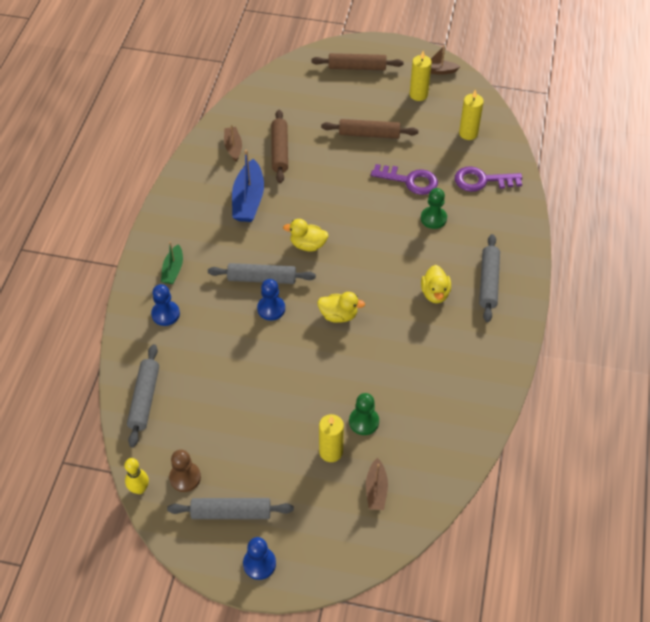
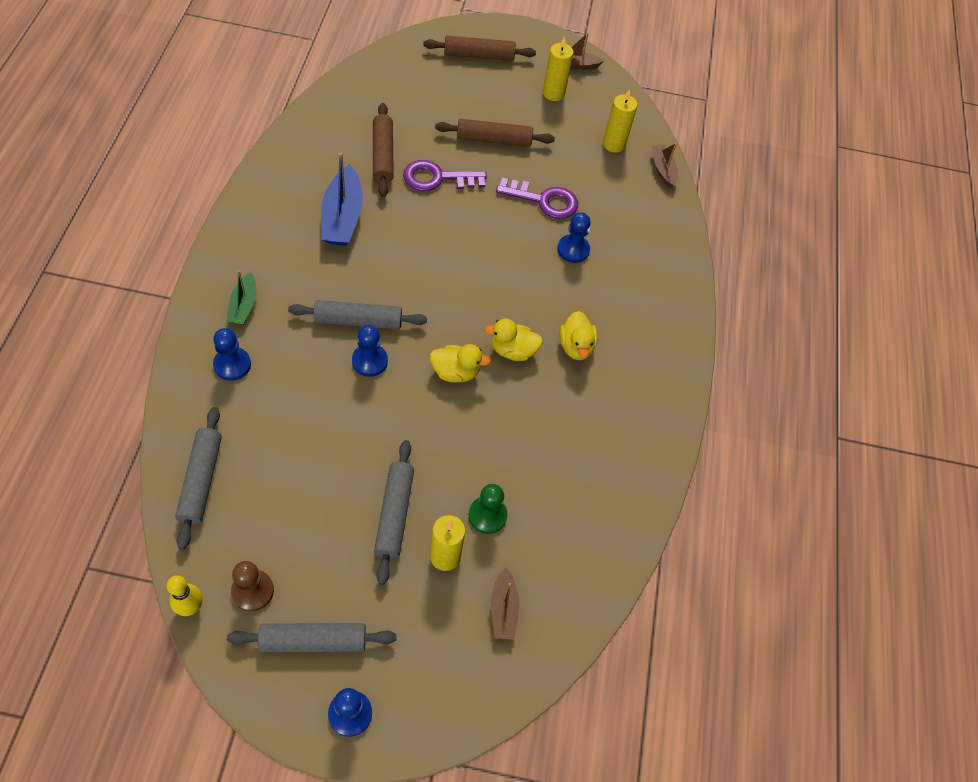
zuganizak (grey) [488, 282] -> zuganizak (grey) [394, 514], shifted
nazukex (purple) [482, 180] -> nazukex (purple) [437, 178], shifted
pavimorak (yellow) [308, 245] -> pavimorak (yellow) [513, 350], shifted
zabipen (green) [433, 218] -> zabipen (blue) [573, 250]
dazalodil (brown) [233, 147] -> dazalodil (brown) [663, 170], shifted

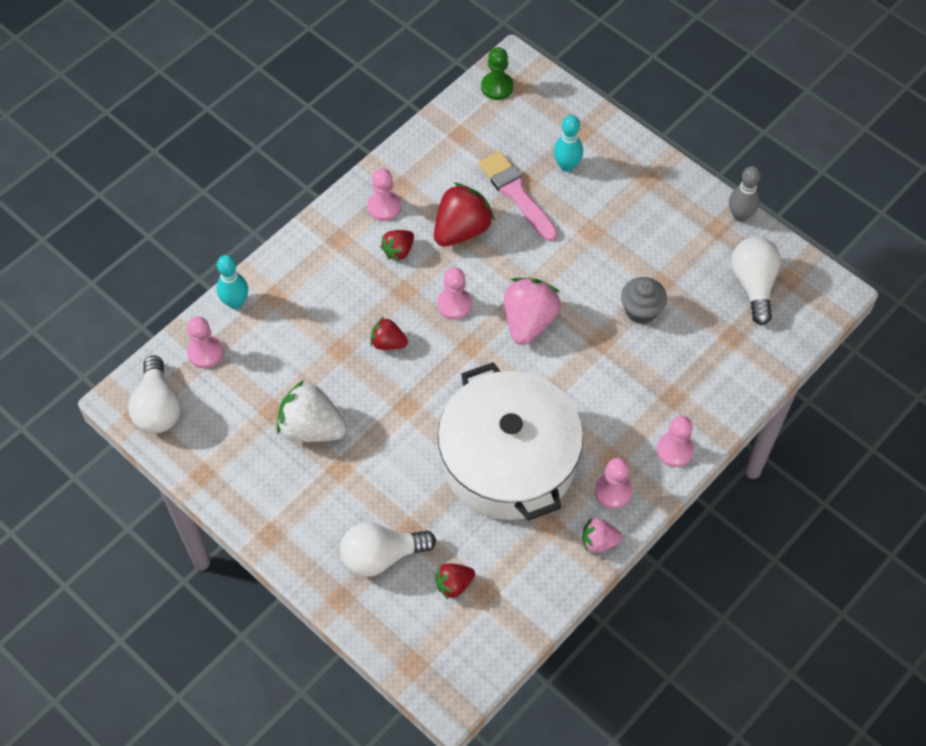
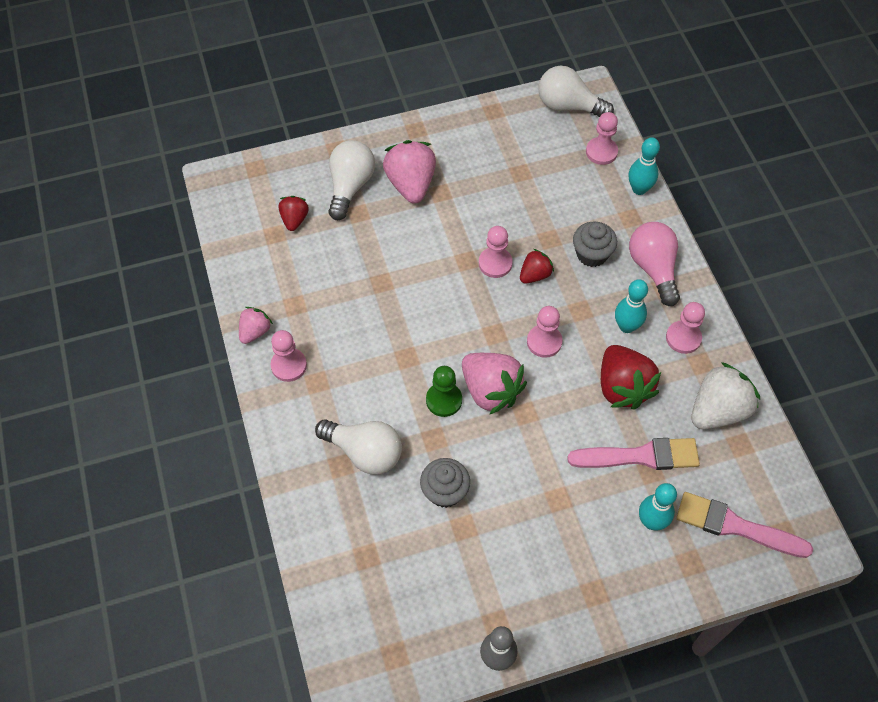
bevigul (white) [753, 285] -> bevigul (white) [364, 452], shifted
none -> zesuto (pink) [411, 184]
zabipen (green) [497, 87] -> zabipen (green) [444, 400], shifted
zabipen (pink) [674, 450] -> zabipen (pink) [495, 263], shifted
none -> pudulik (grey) [592, 254]
zesuto (red) [398, 251] -> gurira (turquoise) [626, 326]
none -> bevigul (pink) [653, 268]
none -> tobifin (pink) [735, 526]
zesuto (white) [312, 428] -> zesuto (white) [717, 410], shifted
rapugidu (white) [508, 460] -> none

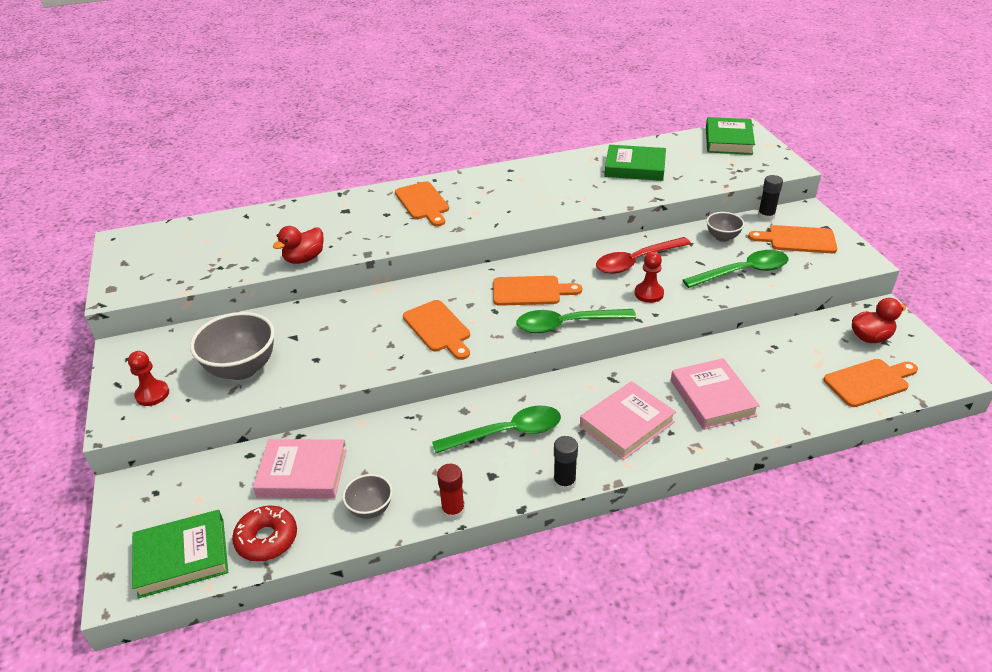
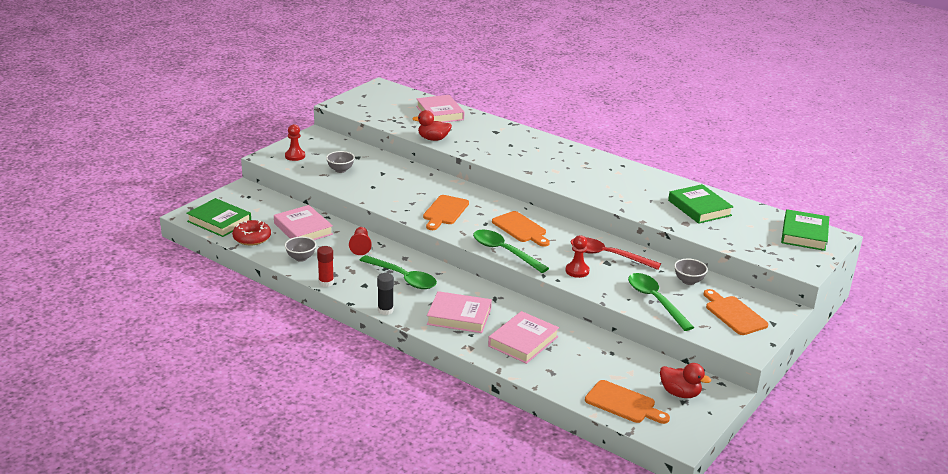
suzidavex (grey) [242, 369] -> suzidavex (grey) [340, 170], x0.54
none -> zabipen (red) [360, 246]
none -> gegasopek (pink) [440, 113]
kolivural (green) [743, 272] -> kolivural (green) [655, 301], 150 degrees counterclockwise
gegasopek (green) [728, 140] -> gegasopek (green) [804, 234], 45 degrees counterclockwise
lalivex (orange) [423, 203] -> none
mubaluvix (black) [766, 216] -> none

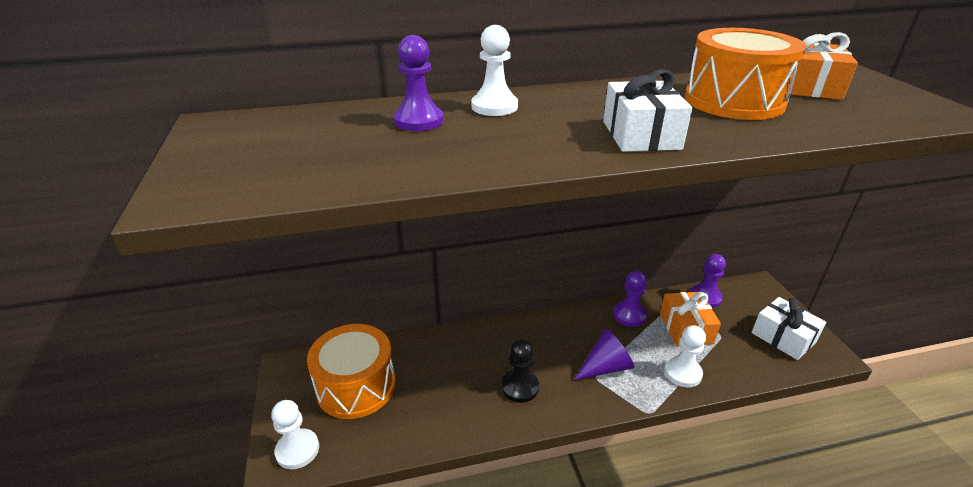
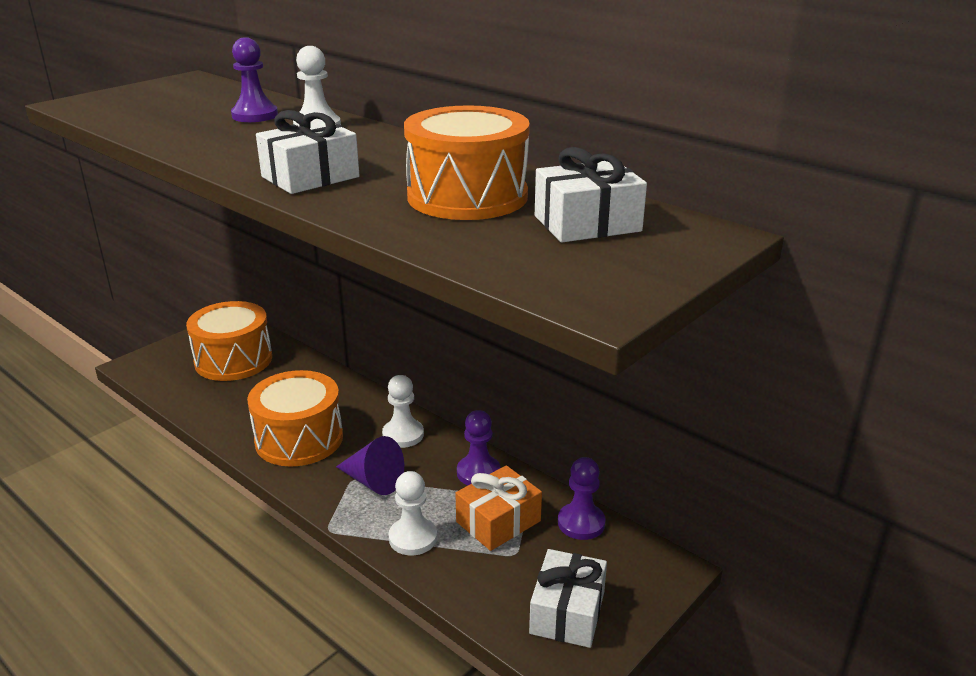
zabipen (black) [519, 387] -> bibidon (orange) [299, 439]
zabipen (white) [297, 450] -> zabipen (white) [403, 435], shifted
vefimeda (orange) [809, 87] -> vefimeda (white) [587, 224]

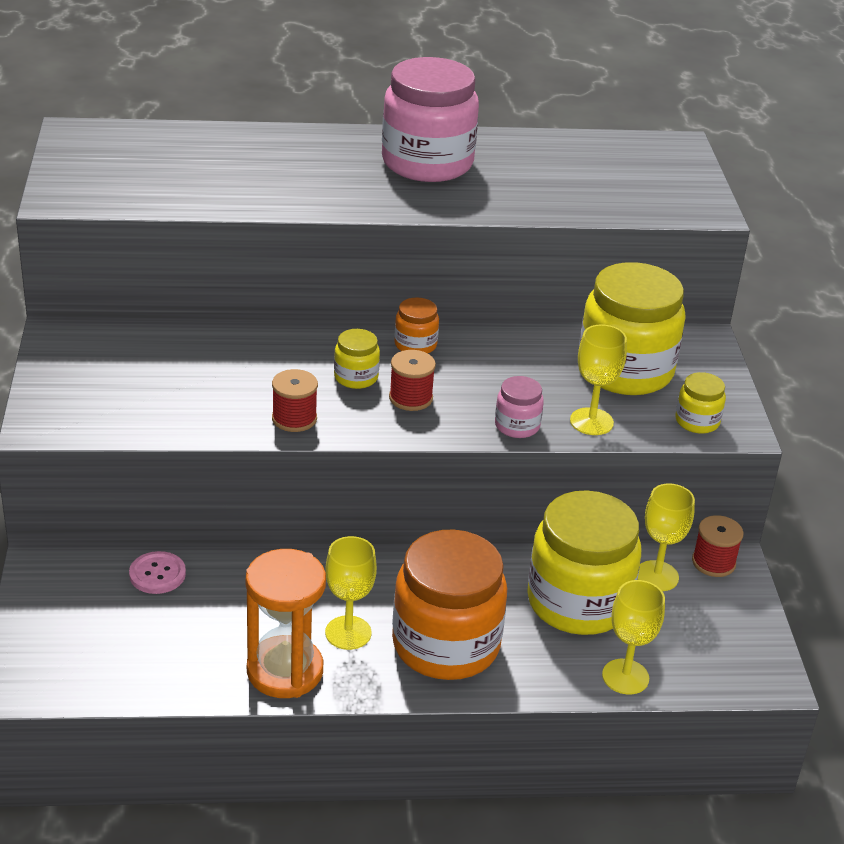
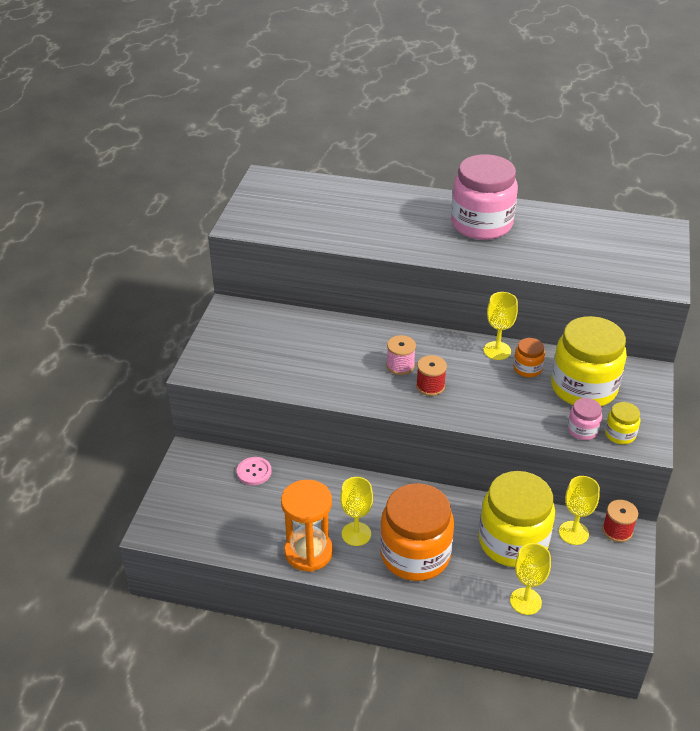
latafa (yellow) [356, 377] -> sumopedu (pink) [400, 365]
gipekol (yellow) [591, 421] -> gipekol (yellow) [497, 351], shifted
latafa (orange) [415, 345] -> latafa (orange) [527, 368], shifted
latafa (pink) [517, 426] -> latafa (pink) [582, 430], shifted
sumopedu (red) [294, 418] -> none

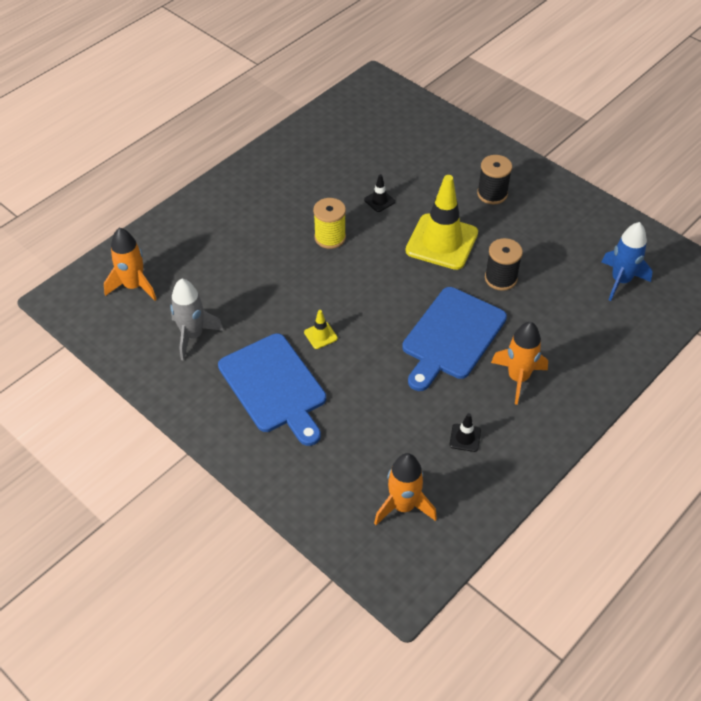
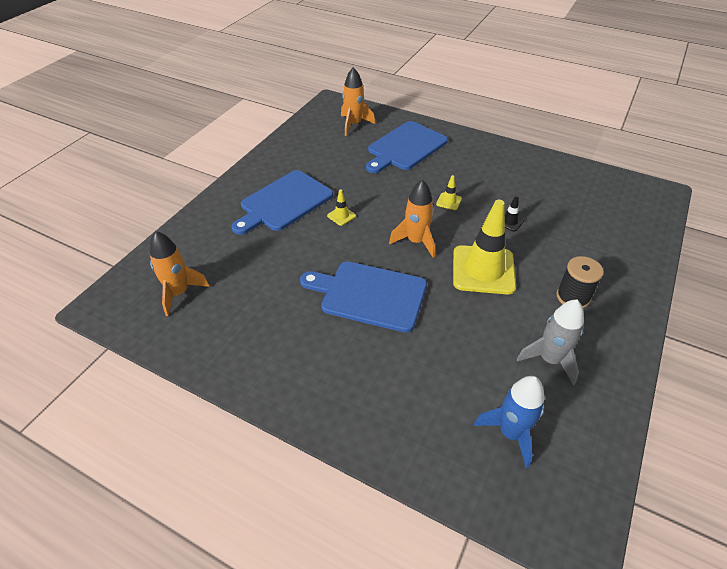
none -> lalivex (blue) [405, 147]
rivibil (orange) [518, 378] -> rivibil (orange) [416, 241], shifted
sumopedu (yellow) [330, 237] -> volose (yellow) [449, 201]
rivibil (grey) [192, 336] -> rivibil (grey) [549, 360], shifted
volose (black) [465, 438] -> none
sumopedu (black) [500, 278] -> none

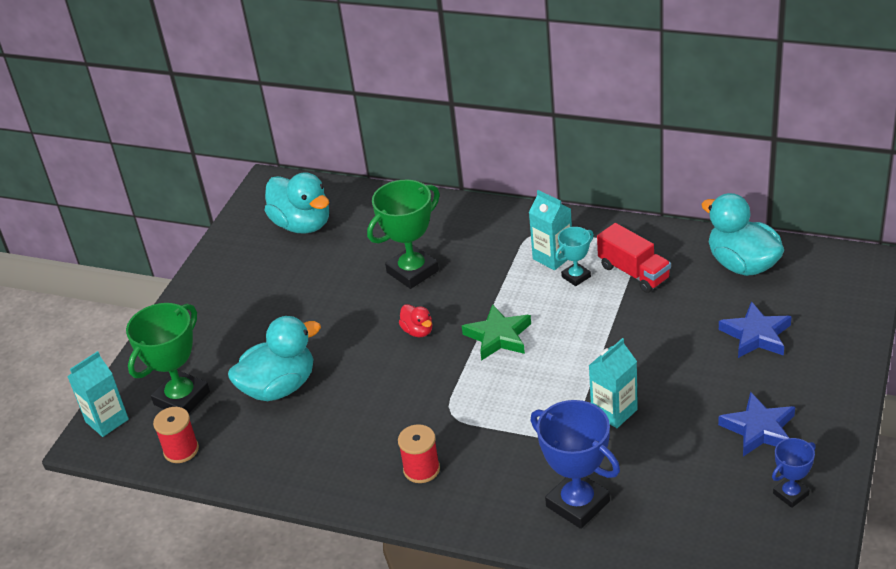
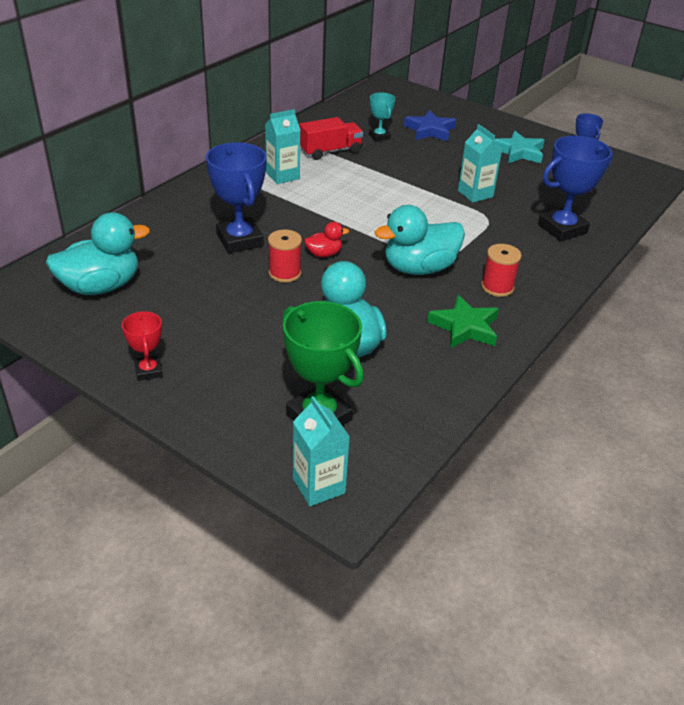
none -> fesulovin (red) [148, 371]
fesulovin (green) [412, 271] -> fesulovin (blue) [240, 240]
sumopedu (red) [181, 450] -> sumopedu (red) [285, 273], shifted
fesulovin (turquoise) [576, 277] -> fesulovin (turquoise) [379, 136], shifted
pavimorak (turquoise) [742, 264] -> pavimorak (turquoise) [419, 268], shifted
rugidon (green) [498, 337] -> rugidon (green) [465, 327], shifted
rugidon (blue) [759, 429] -> rugidon (turquoise) [519, 152]

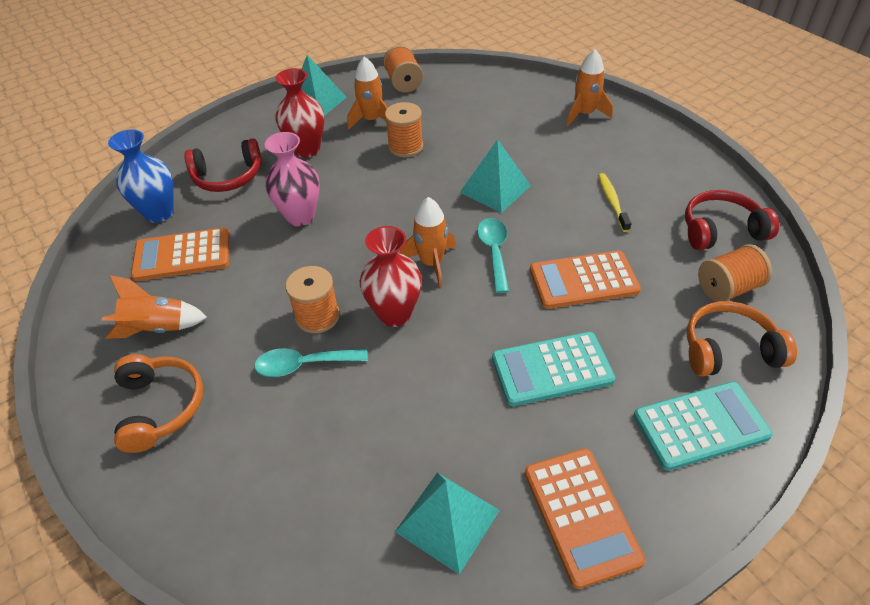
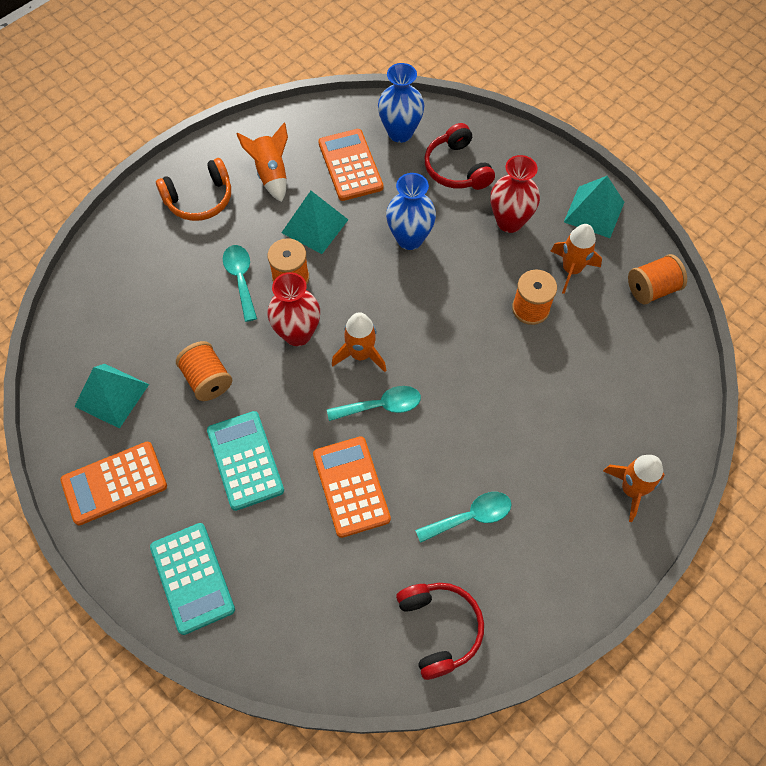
sumopedu (orange) [727, 288] -> sumopedu (orange) [207, 380], shifted
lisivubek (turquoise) [495, 189] -> lisivubek (turquoise) [314, 226], shifted
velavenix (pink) [300, 216] -> velavenix (blue) [409, 238]
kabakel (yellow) [612, 202] -> kolivural (turquoise) [471, 517]
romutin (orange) [729, 350] -> none

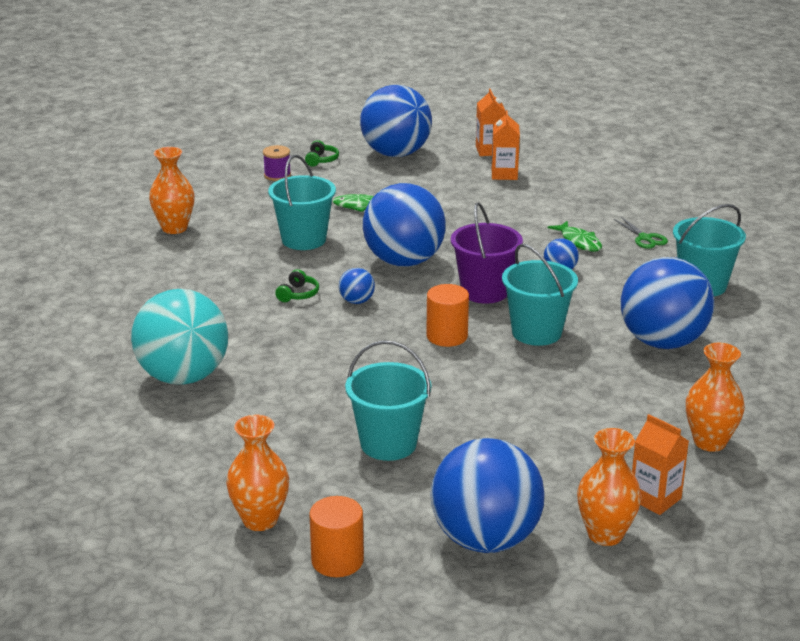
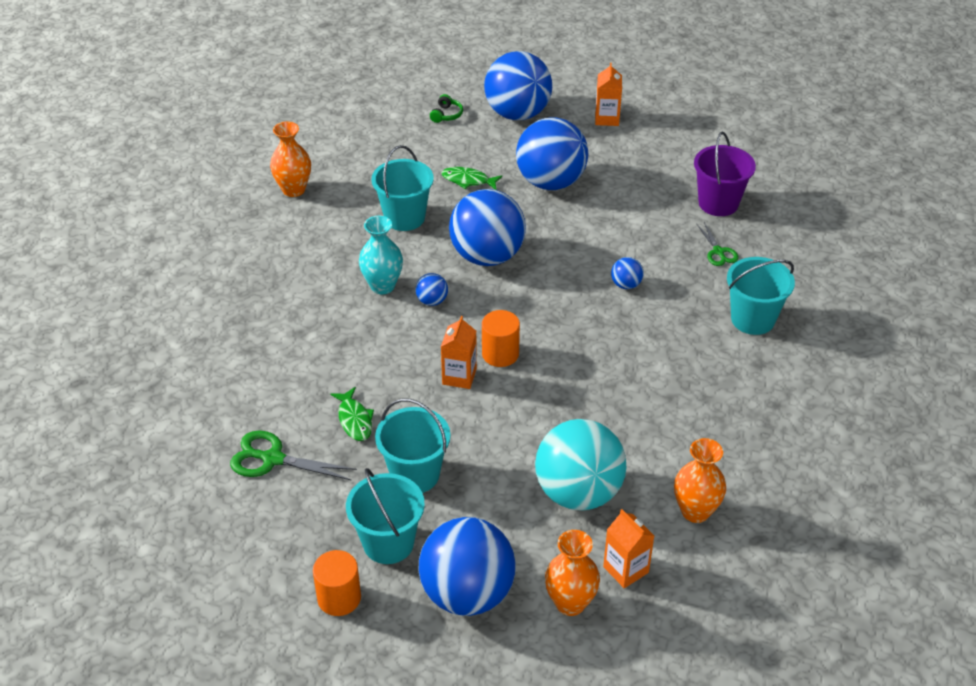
none -> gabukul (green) [272, 459]
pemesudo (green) [579, 242] -> pemesudo (green) [354, 420], shifted
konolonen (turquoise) [536, 332] -> konolonen (turquoise) [388, 543], shifted
romutin (green) [298, 294] -> velavenix (turquoise) [382, 286]
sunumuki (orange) [504, 174] -> sunumuki (orange) [459, 376], shifted
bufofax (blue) [662, 342] -> bufofax (blue) [550, 182], shifted
bufofax (turquoise) [183, 377] -> bufofax (turquoise) [578, 492], shifted
konolonen (purple) [484, 291] -> konolonen (purple) [718, 203], shifted
velavenix (orange) [260, 520] -> none
sumopedu (purple) [277, 175] -> none

